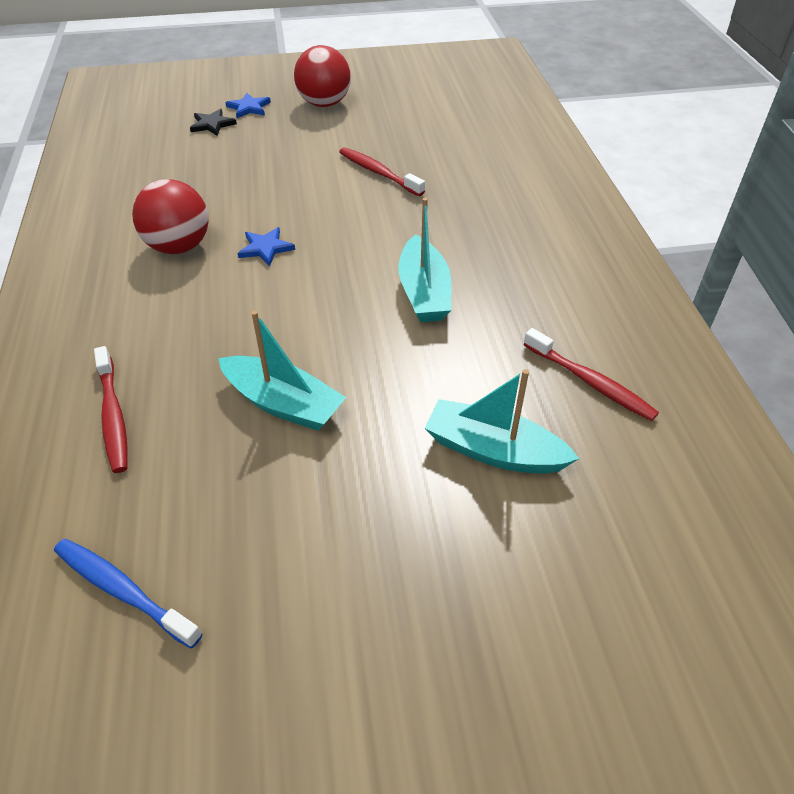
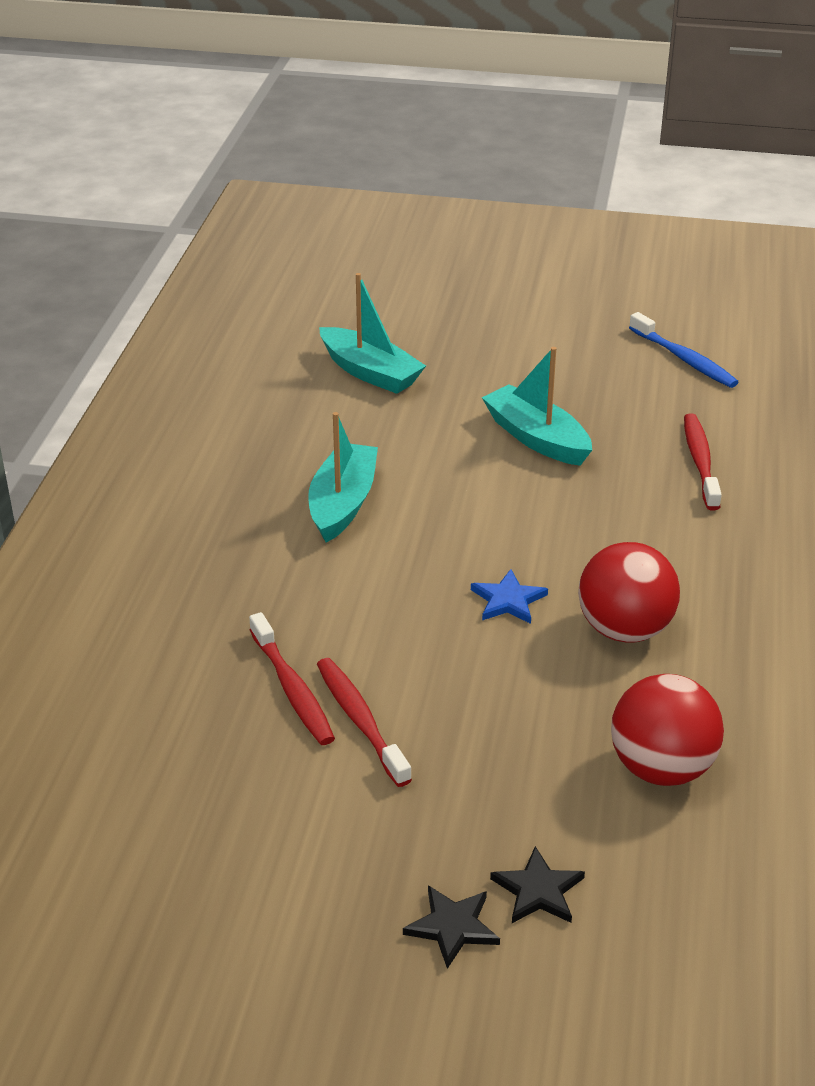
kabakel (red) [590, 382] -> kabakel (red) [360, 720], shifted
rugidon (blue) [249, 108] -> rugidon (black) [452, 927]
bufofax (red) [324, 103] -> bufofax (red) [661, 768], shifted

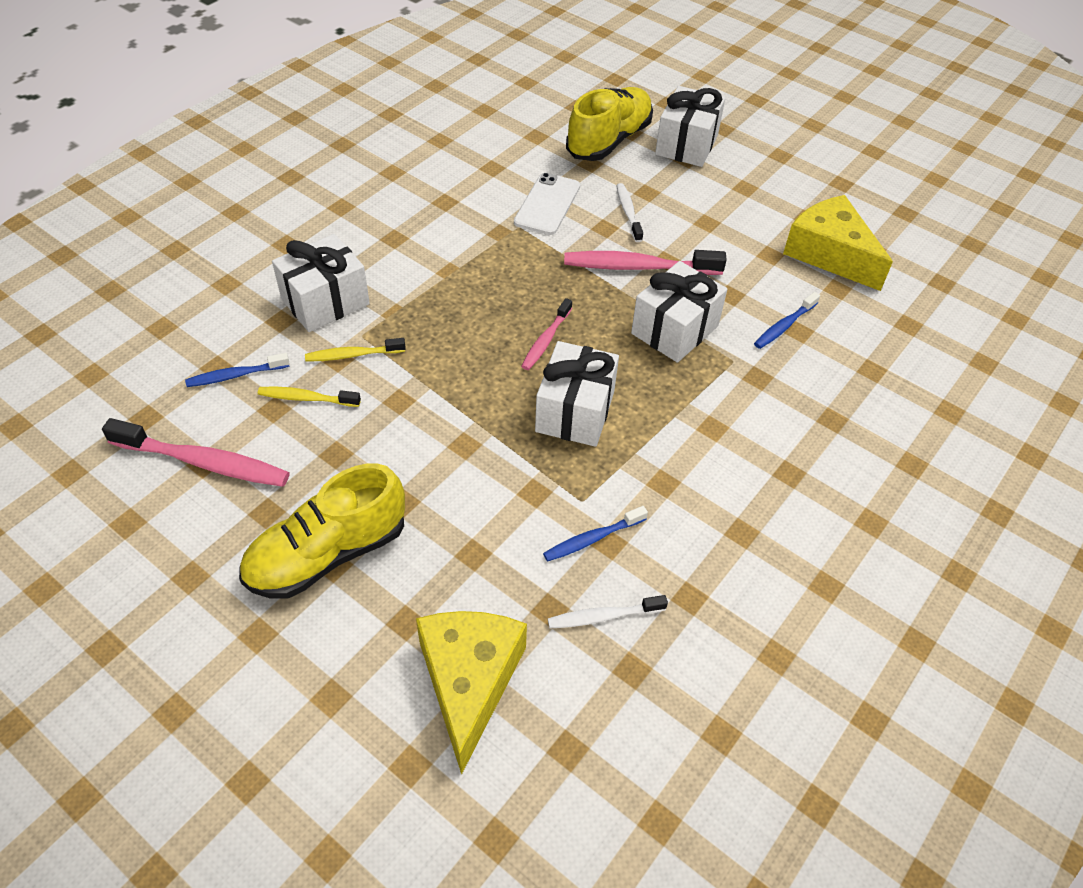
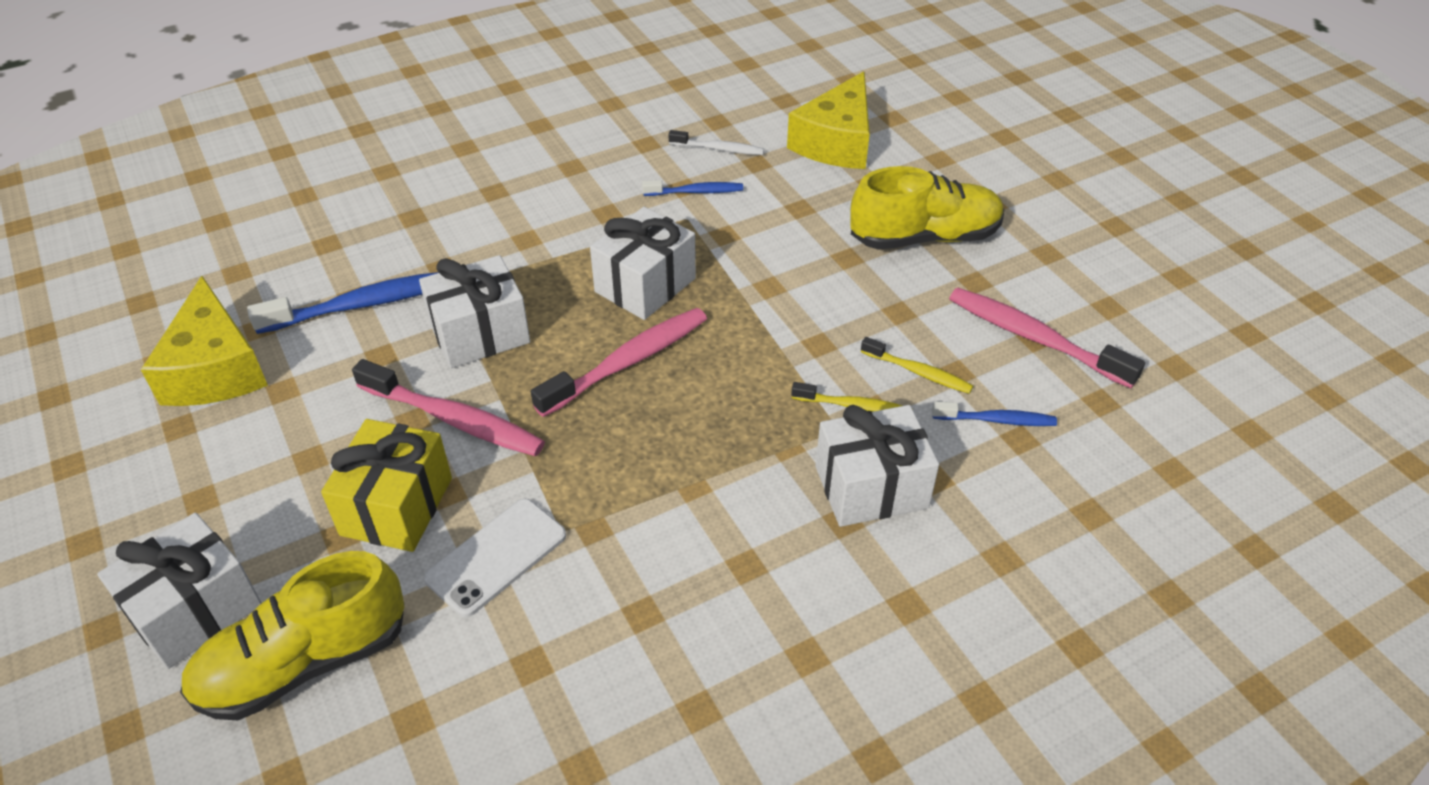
kabakel (blue) [784, 326] -> kabakel (blue) [362, 305], x1.75
kabakel (white) [628, 212] -> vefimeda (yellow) [396, 506]
kabakel (pink) [545, 340] -> kabakel (pink) [628, 362], x1.75

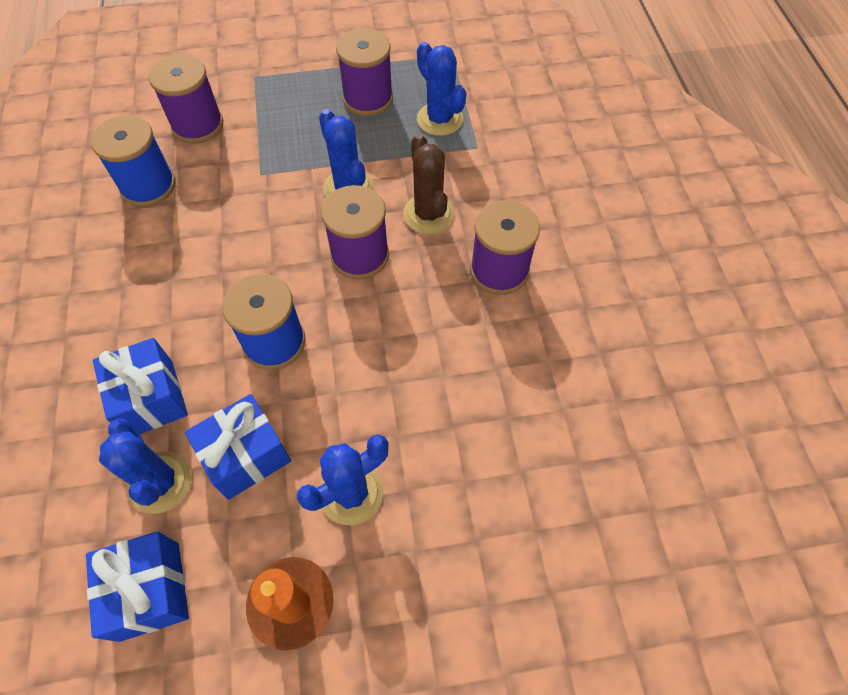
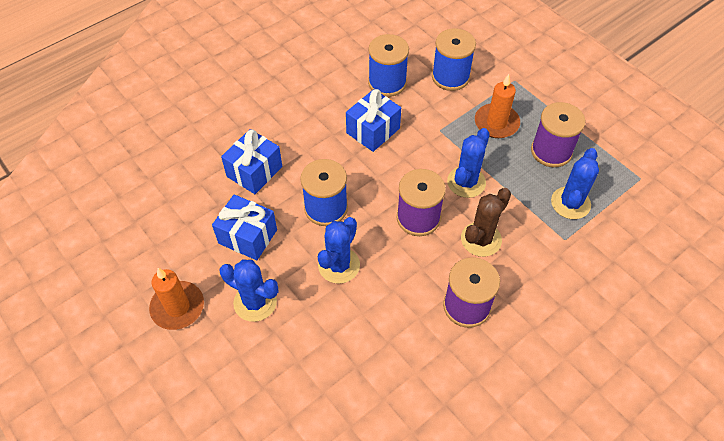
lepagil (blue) [160, 482] -> lepagil (blue) [339, 265], shifted
vefimeda (blue) [150, 590] -> vefimeda (blue) [373, 130], shifted
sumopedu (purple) [198, 125] -> sumopedu (blue) [450, 77]
none -> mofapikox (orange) [496, 123]

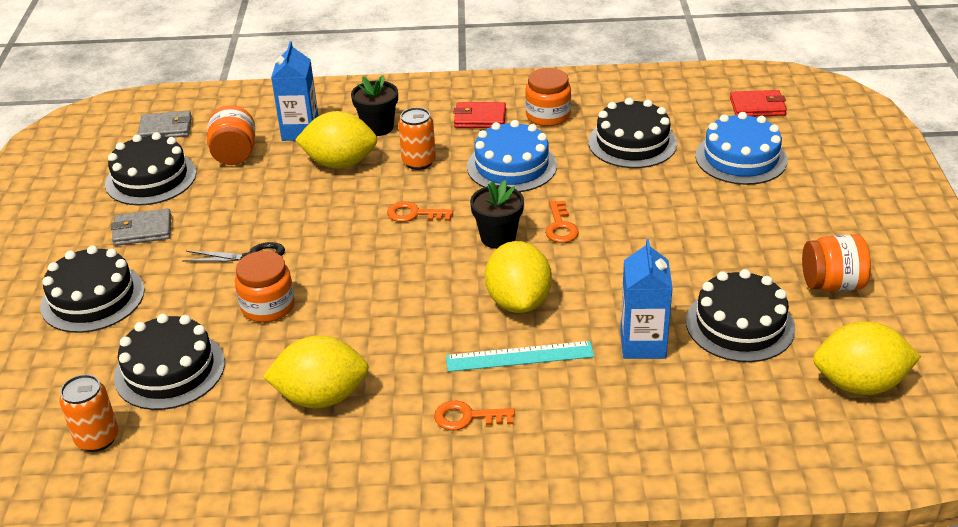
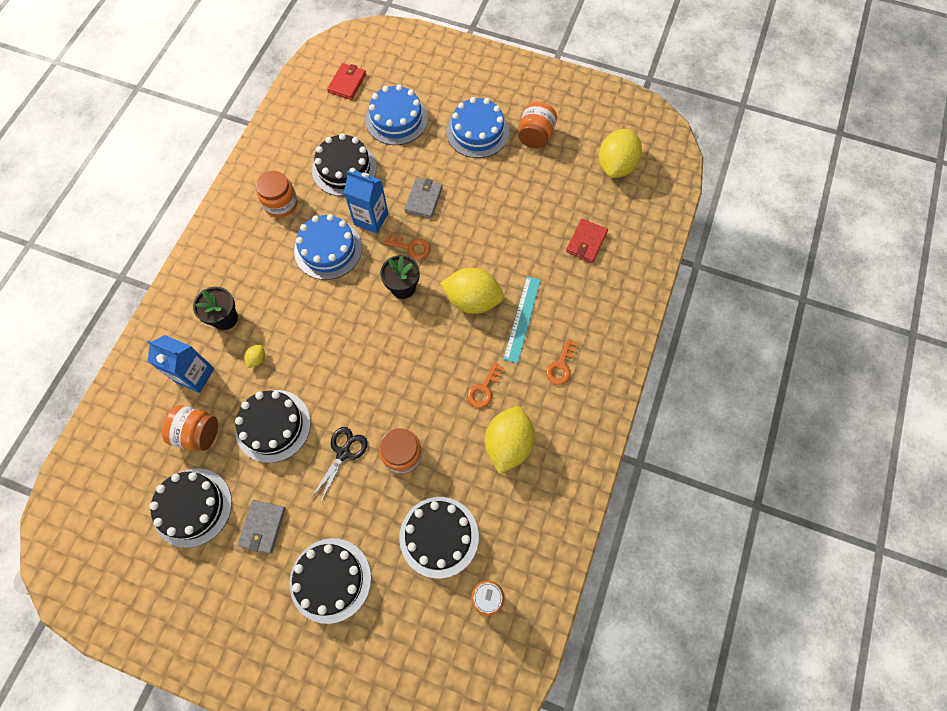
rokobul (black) [740, 325] -> rokobul (black) [273, 426], shifted
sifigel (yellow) [340, 163] -> sifigel (yellow) [257, 359], x0.41
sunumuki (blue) [643, 344] -> sunumuki (blue) [371, 219], shifted
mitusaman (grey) [165, 128] -> mitusaman (grey) [423, 199], shifted
none -> rokobul (blue) [477, 132]
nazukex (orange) [414, 214] -> nazukex (orange) [484, 389], shifted
mitusaman (red) [480, 118] -> mitusaman (red) [586, 242], shifted
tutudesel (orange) [419, 162] -> none

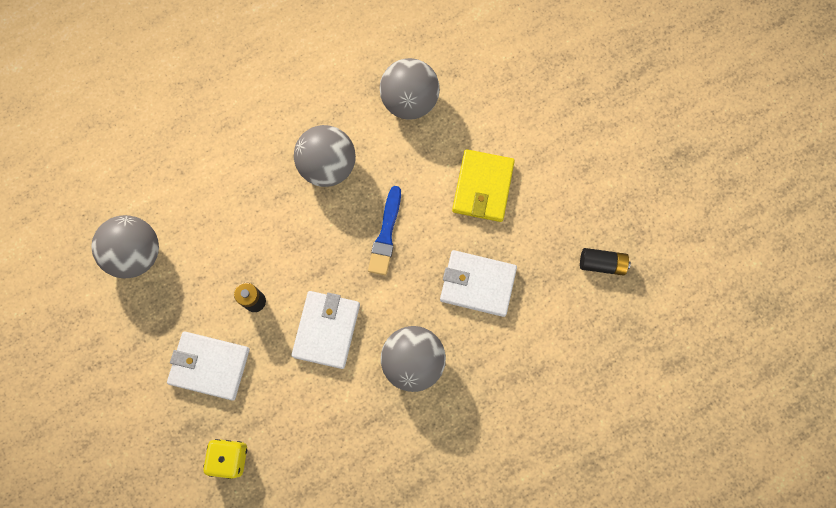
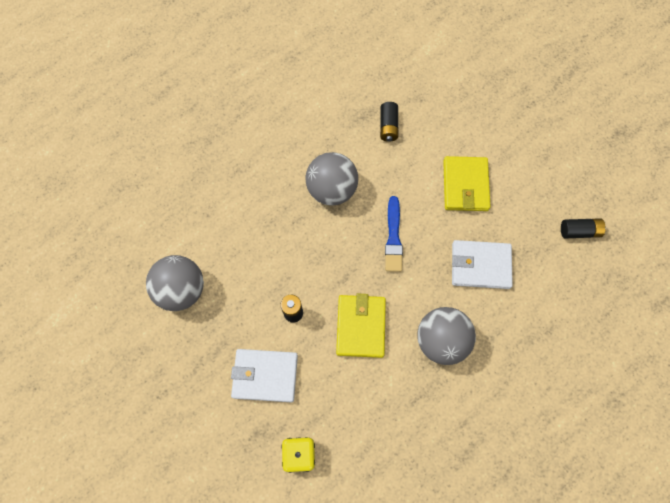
mitusaman (white) [326, 330] -> mitusaman (yellow) [360, 326]
bufofax (grey) [409, 101] -> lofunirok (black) [388, 126]

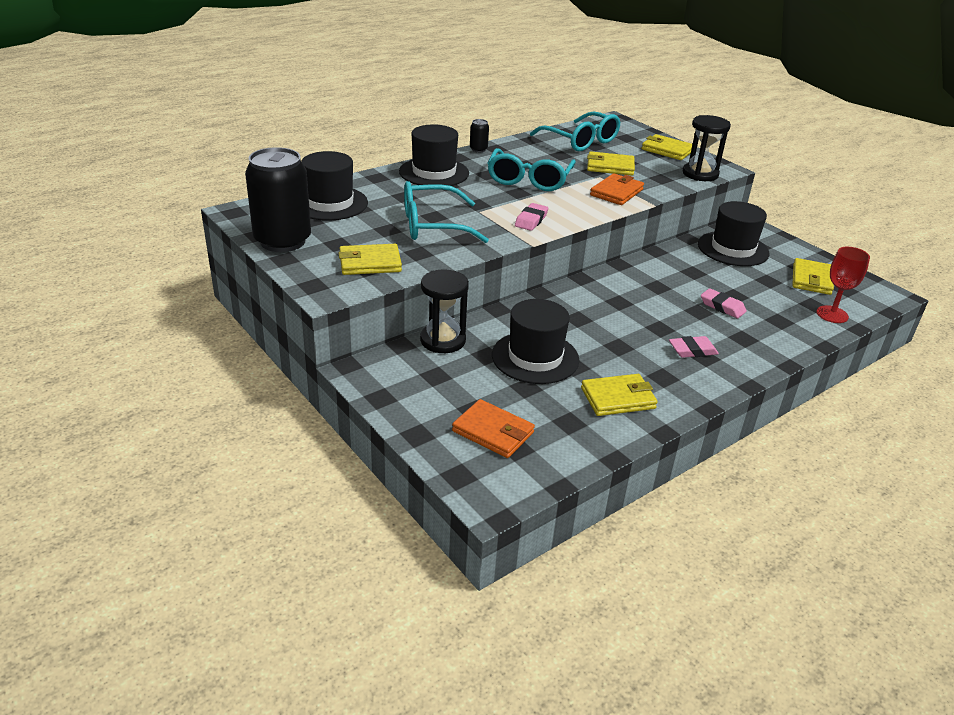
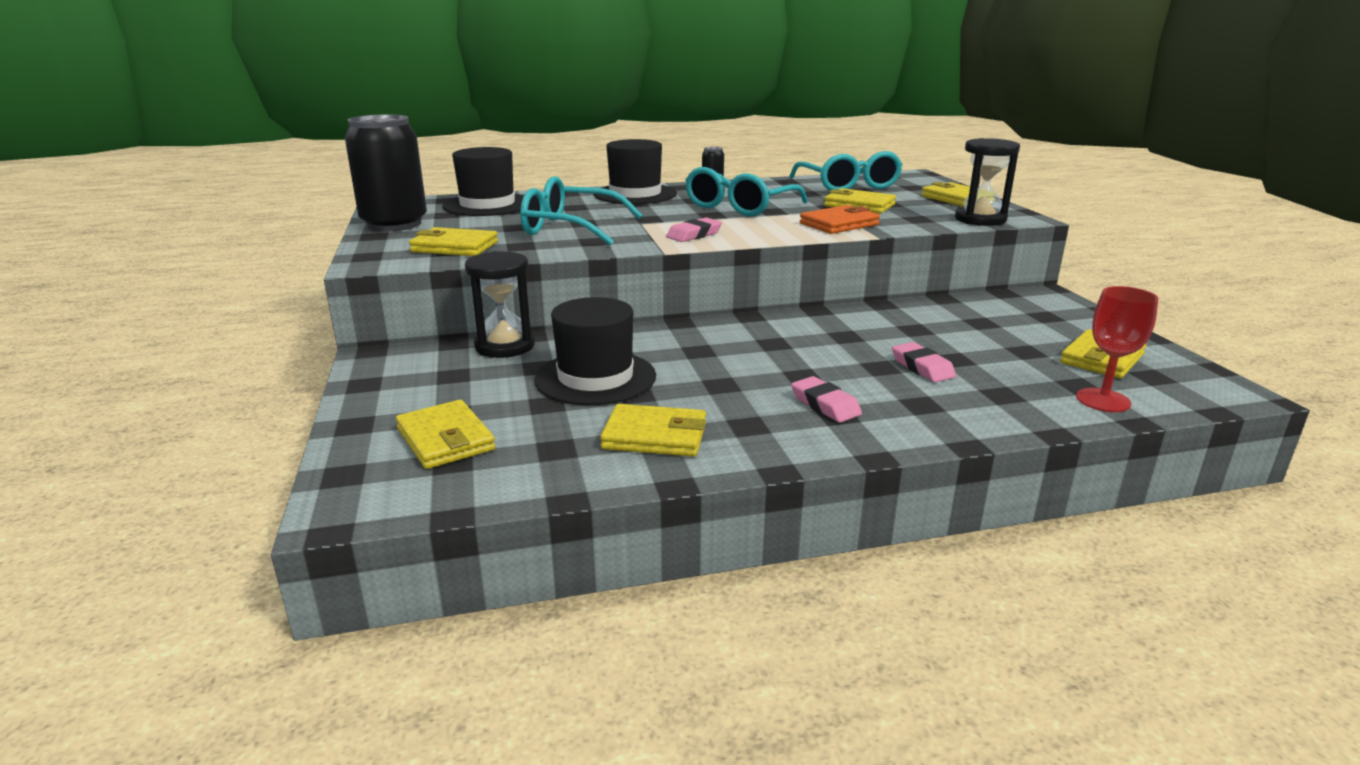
mitusaman (orange) [493, 432] -> mitusaman (yellow) [445, 439]
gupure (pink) [692, 350] -> gupure (pink) [825, 405], 45 degrees clockwise
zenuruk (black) [733, 249] -> none

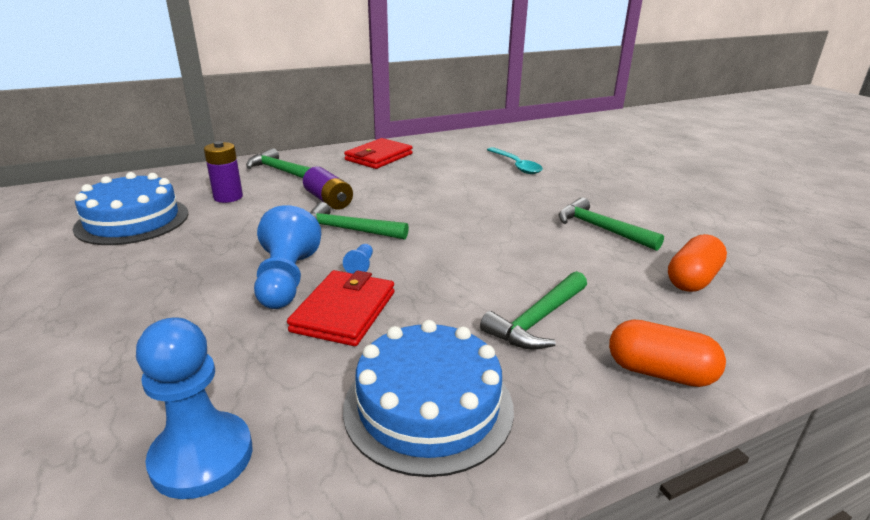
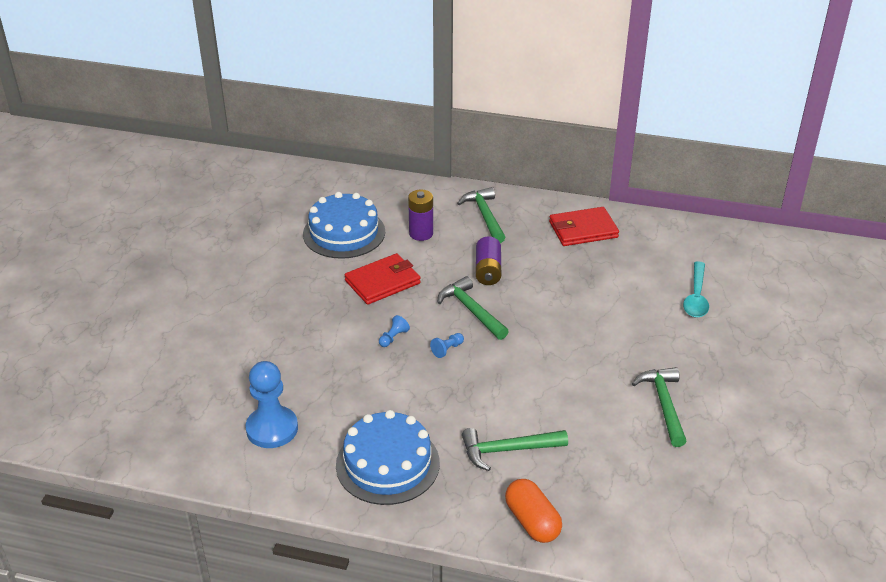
mitusaman (red) [344, 311] -> mitusaman (red) [383, 282], shifted
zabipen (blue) [286, 279] -> zabipen (blue) [393, 337], x0.43
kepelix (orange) [692, 279] -> none

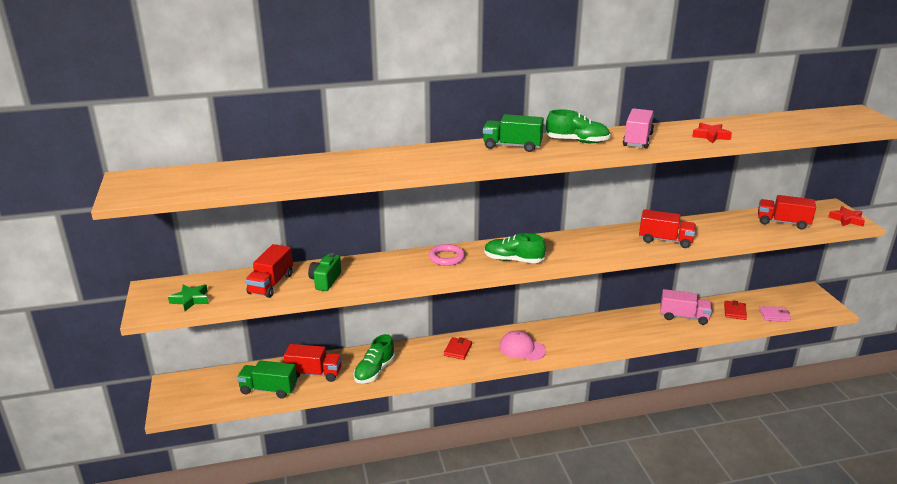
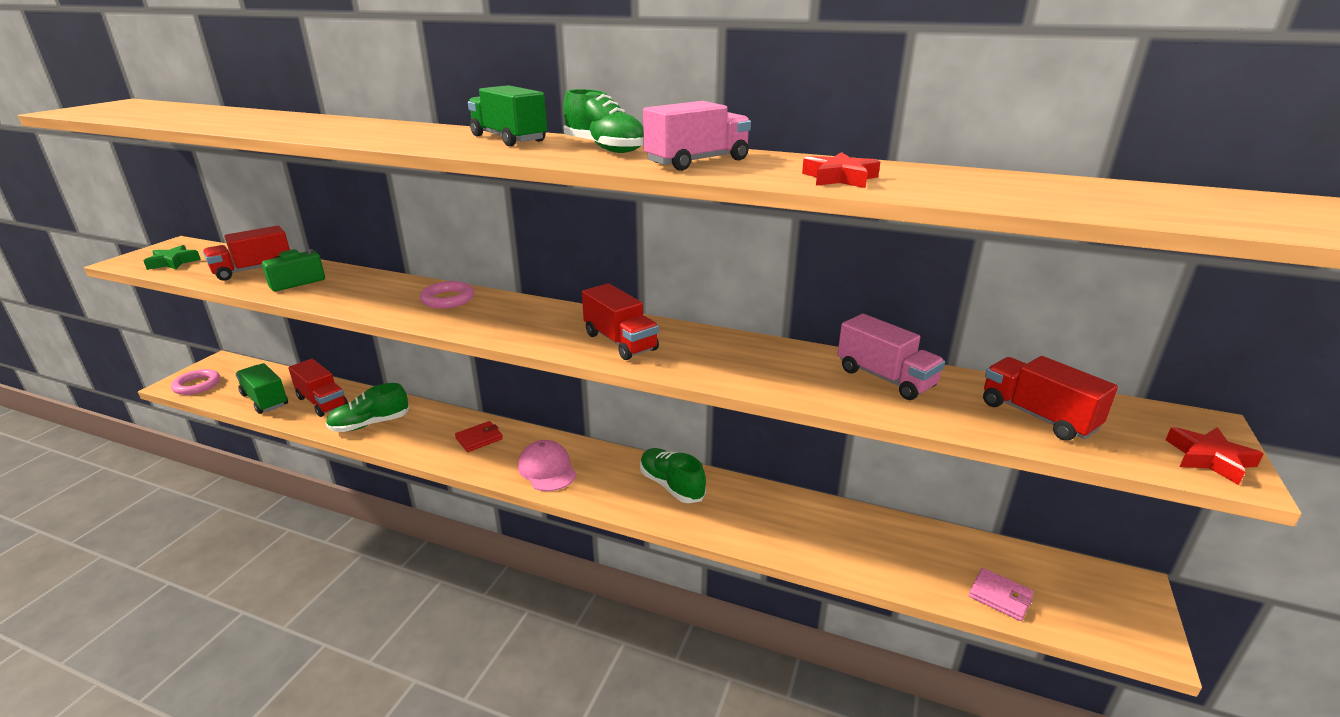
none -> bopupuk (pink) [197, 385]
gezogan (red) [665, 240] -> gezogan (red) [620, 342], shifted
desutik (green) [513, 260] -> desutik (green) [671, 485], shifted
gezogan (pink) [683, 317] -> gezogan (pink) [885, 378], shifted
mitusaman (red) [734, 312] -> none

